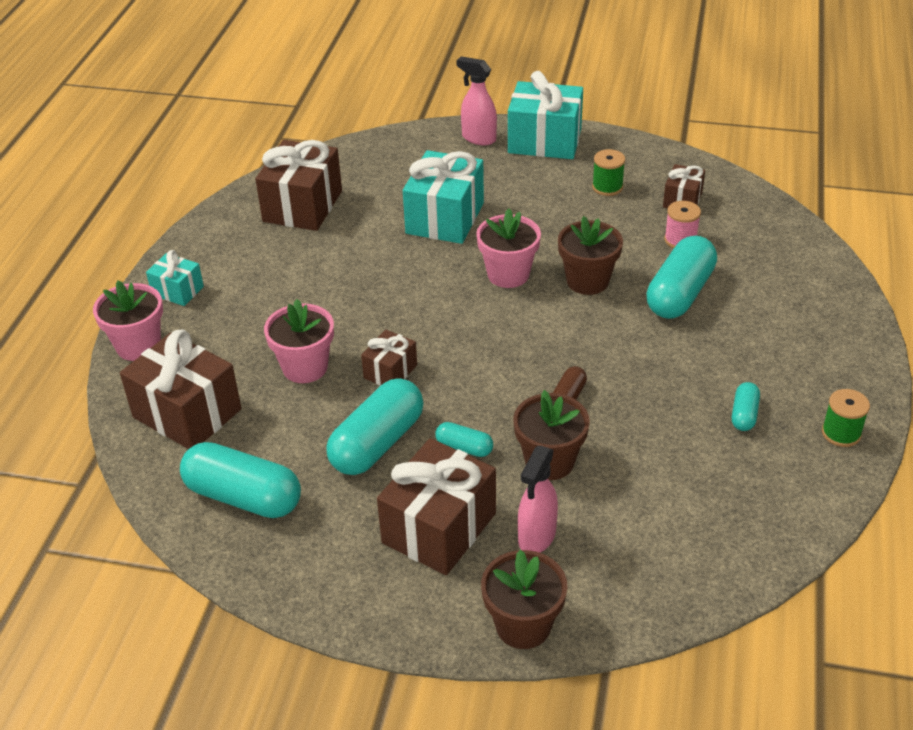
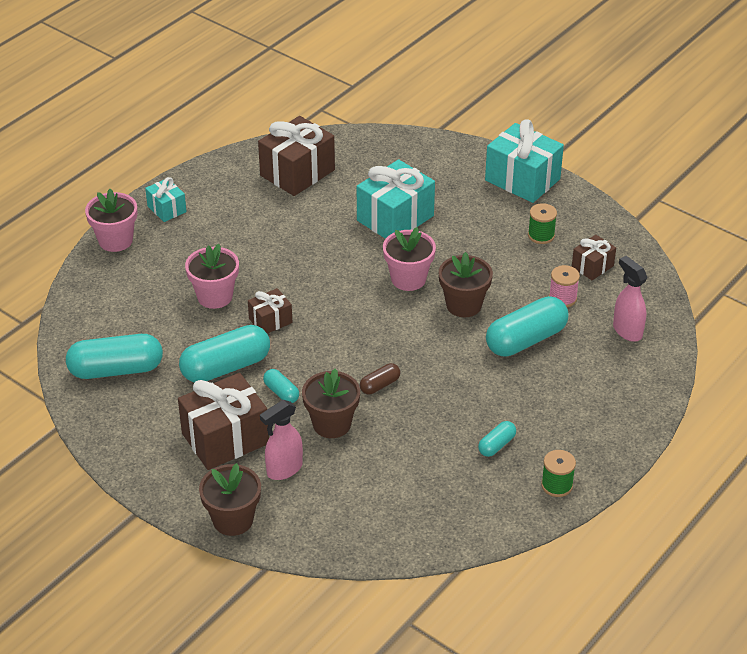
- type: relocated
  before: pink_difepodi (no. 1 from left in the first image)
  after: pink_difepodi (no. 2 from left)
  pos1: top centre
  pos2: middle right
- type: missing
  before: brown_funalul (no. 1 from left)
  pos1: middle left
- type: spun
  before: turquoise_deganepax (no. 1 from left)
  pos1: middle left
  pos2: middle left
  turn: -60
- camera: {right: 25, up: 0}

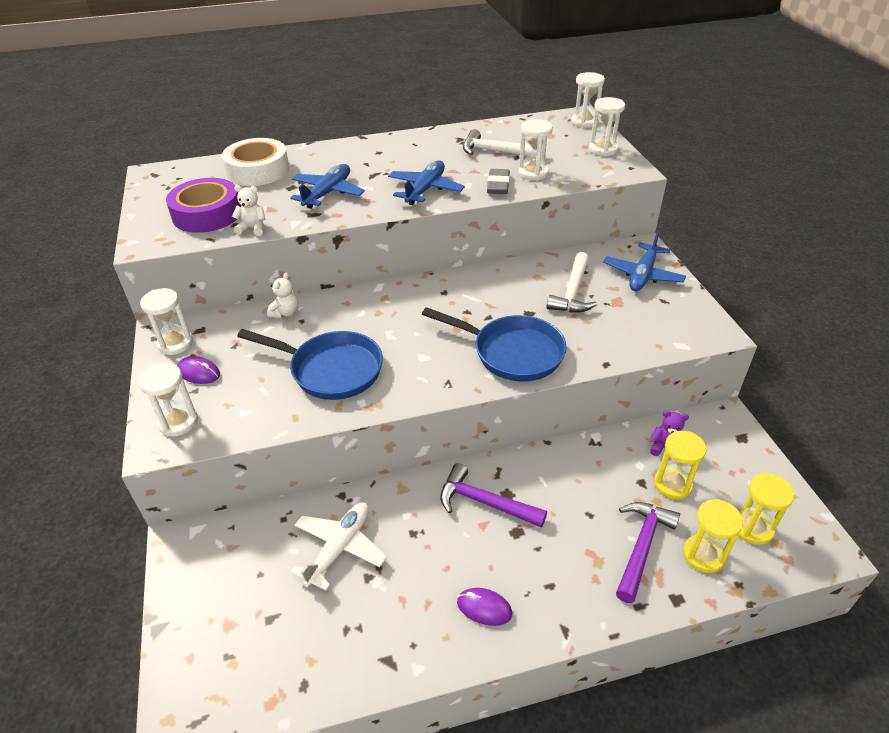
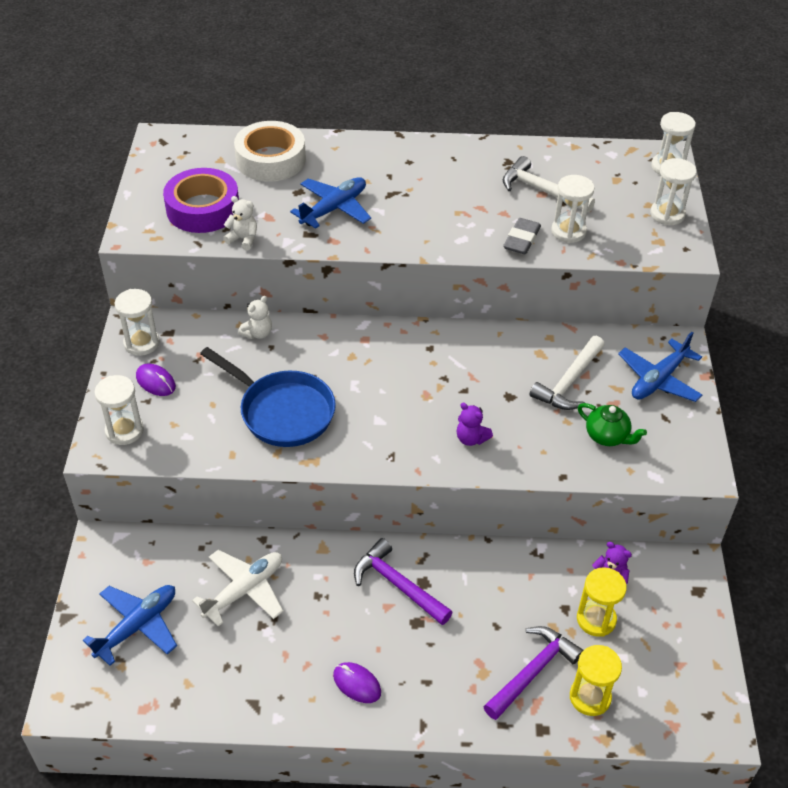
- type: relocated
  before: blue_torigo (no. 2 from left in the first image)
  after: blue_torigo (no. 1 from left)
  pos1: top centre
  pos2: bottom left
- type: exchanged
  before: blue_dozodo (no. 2 from left)
  after: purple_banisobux (no. 1 from left)
  pos1: centre
  pos2: centre
- type: missing
  before: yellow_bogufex (no. 3 from left)
  pos1: bottom right
- type: appeared
  after: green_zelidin
  pos2: middle right
- camera: {right: 15, up: 5}

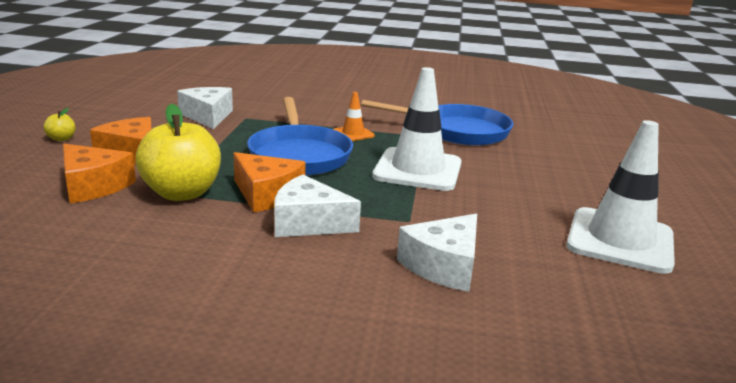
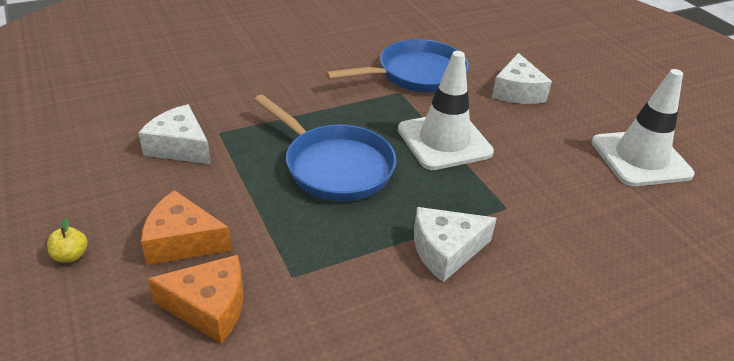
- type: missing
  before: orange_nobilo
  pos1: top centre
- type: missing
  before: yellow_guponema (no. 2 from left)
  pos1: middle left
- type: missing
  before: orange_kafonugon (no. 3 from left)
  pos1: centre
- type: relocated
  before: white_kafonugon (no. 3 from left)
  pos1: centre
  pos2: top right
- camera: {right: -35, up: 15}

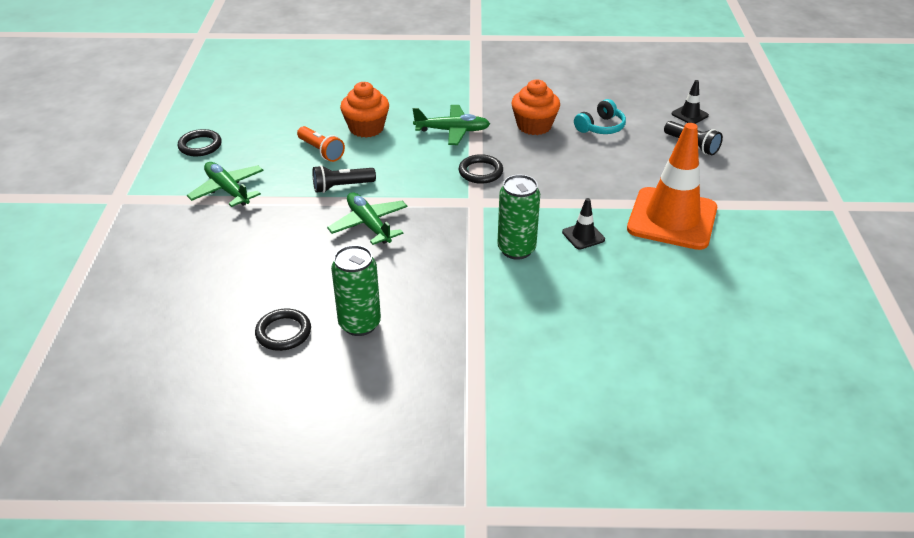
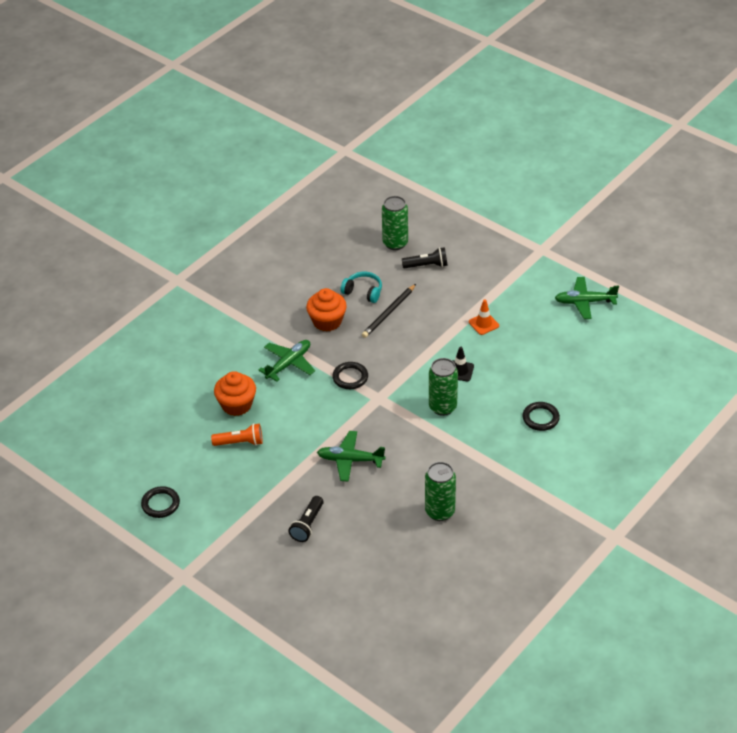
- type: exchanged
  before: black_nobilo (no. 2 from left)
  after: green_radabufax (no. 1 from left)
  pos1: top right
  pos2: top centre
- type: spun
  before: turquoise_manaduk
  pos1: top centre
  pos2: centre
  turn: -60
- type: size
  before: orange_nobilo
  pos1: middle right
  pos2: centre
  scale: 0.41
- type: relocated
  before: green_torigo (no. 1 from left in the first image)
  after: green_torigo (no. 3 from left)
  pos1: middle left
  pos2: middle right
- type: relocated
  before: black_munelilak (no. 1 from left)
  pos1: top centre
  pos2: bottom centre
- type: relocated
  before: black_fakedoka (no. 2 from left in the first image)
  after: black_fakedoka (no. 3 from left)
  pos1: middle left
  pos2: middle right
- type: appeared
  after: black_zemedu
  pos2: centre
- camera: {right: -50, up: 5}

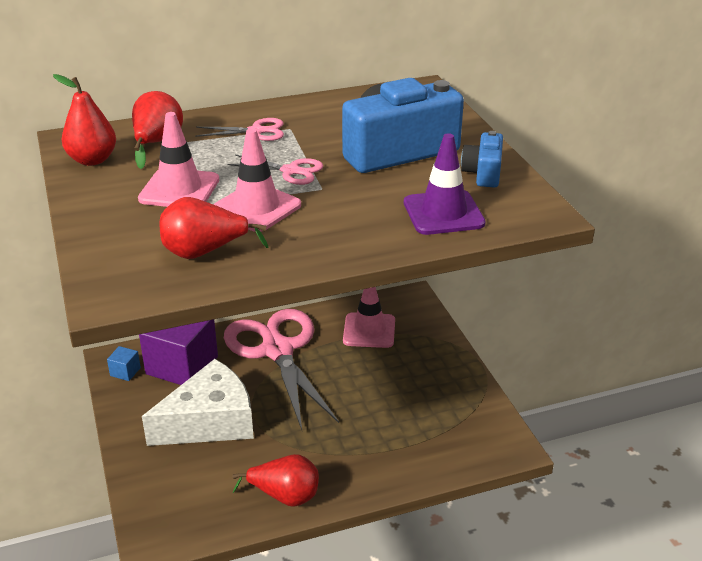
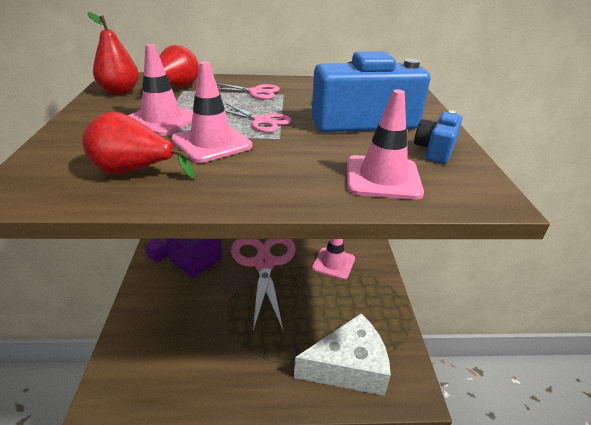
- type: colour
  before: purple_nobilo
  after: pink_nobilo (no. 4 from left)
  pos1: top centre
  pos2: centre
- type: colour
  before: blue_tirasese
  after: purple_tirasese (no. 1 from left)
  pos1: middle left
  pos2: middle left
- type: relocated
  before: white_kafonugon
  pos1: bottom left
  pos2: bottom centre
- type: missing
  before: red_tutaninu (no. 4 from left)
  pos1: bottom centre
- camera: {right: 15, up: 0}

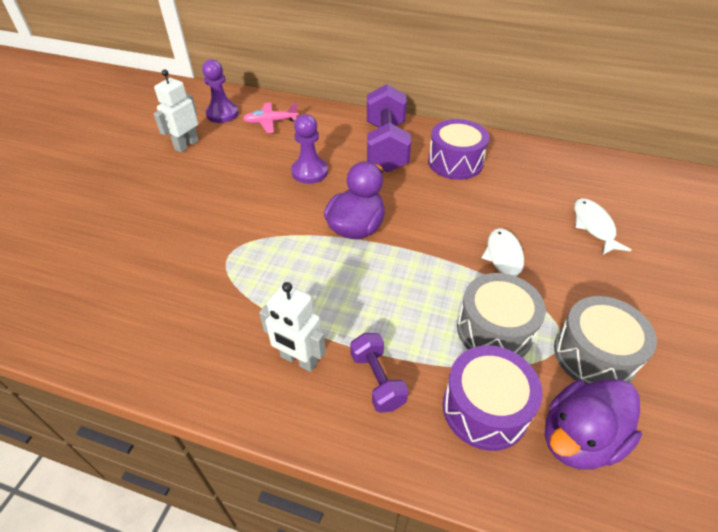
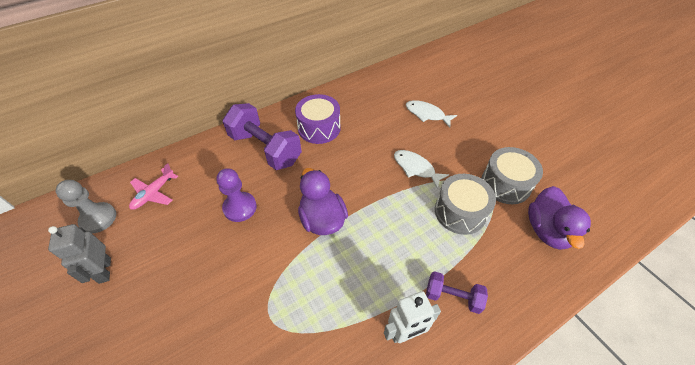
- type: colour
  before: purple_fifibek (no. 1 from left)
  after: grey_fifibek
  pos1: top left
  pos2: middle left
- type: colour
  before: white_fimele (no. 1 from left)
  after: grey_fimele
  pos1: top left
  pos2: bottom left
- type: missing
  before: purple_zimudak (no. 2 from left)
  pos1: bottom right
- camera: {right: -50, up: 5}

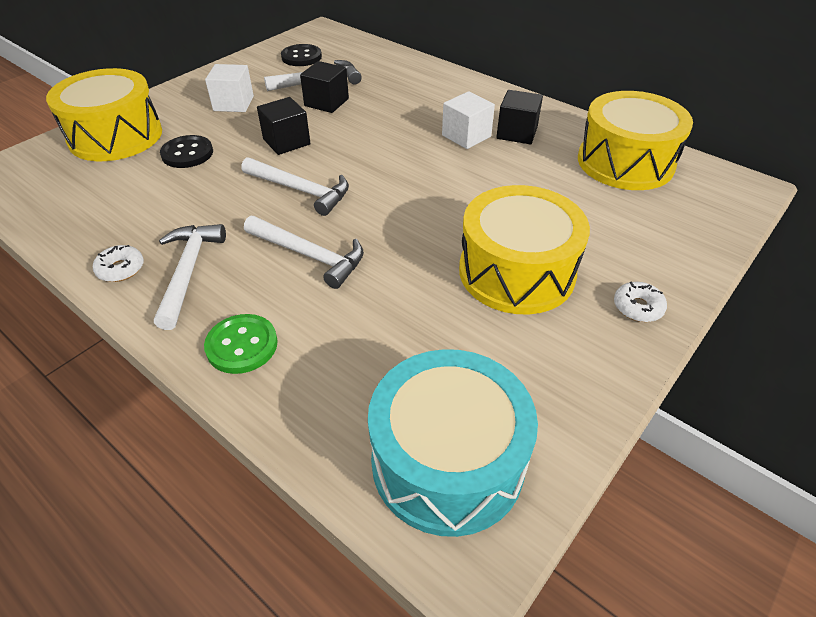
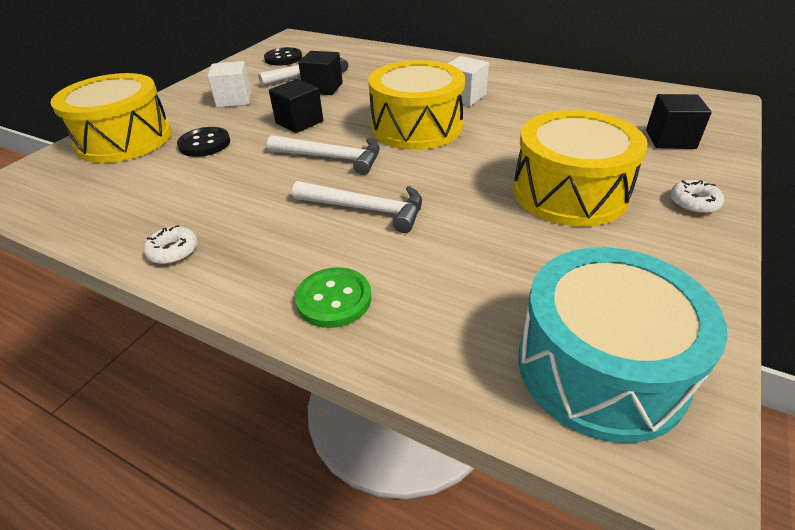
- type: relocated
  before: black_tirasese (no. 3 from left)
  pos1: top centre
  pos2: top right
- type: relocated
  before: yellow_zimudak (no. 3 from left in the first image)
  after: yellow_zimudak (no. 2 from left)
  pos1: top right
  pos2: top centre
- type: missing
  before: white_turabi (no. 1 from left)
  pos1: middle left
- camera: {right: -10, up: -5}

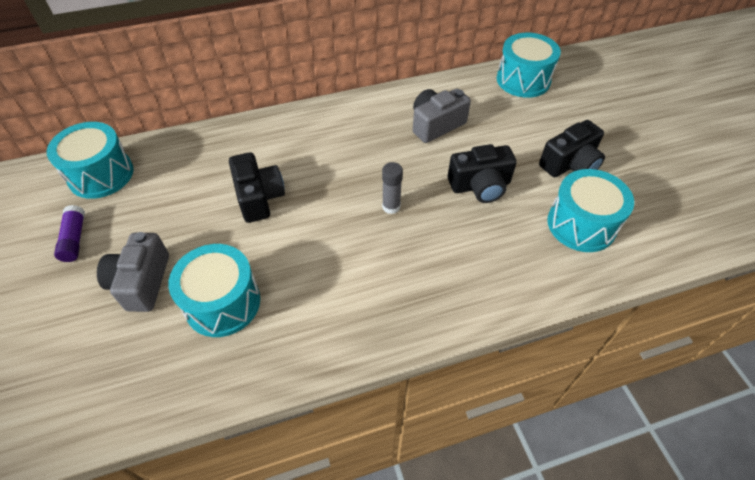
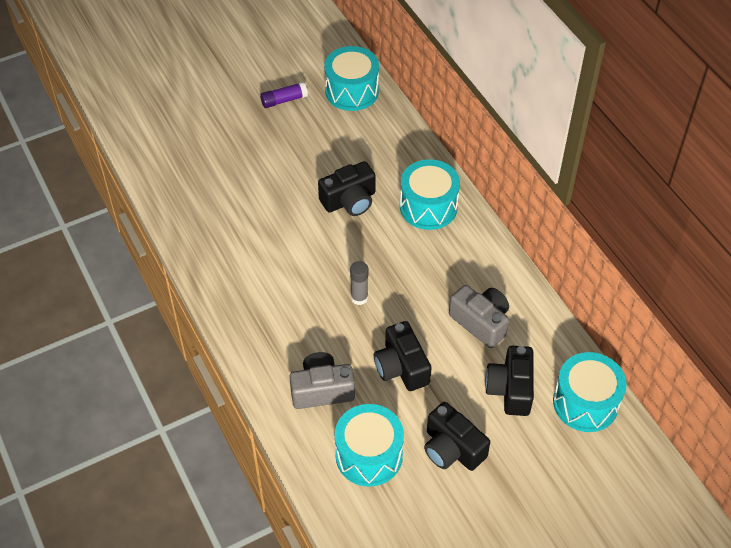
- type: relocated
  before: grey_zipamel (no. 1 from left)
  pos1: middle left
  pos2: bottom centre
- type: relocated
  before: turquoise_zimudak (no. 2 from left in the first image)
  after: turquoise_zimudak (no. 3 from left)
  pos1: middle left
  pos2: centre
- type: appeared
  after: black_zipamel (no. 4 from left)
  pos2: bottom right
- camera: {right: 80, up: 0}

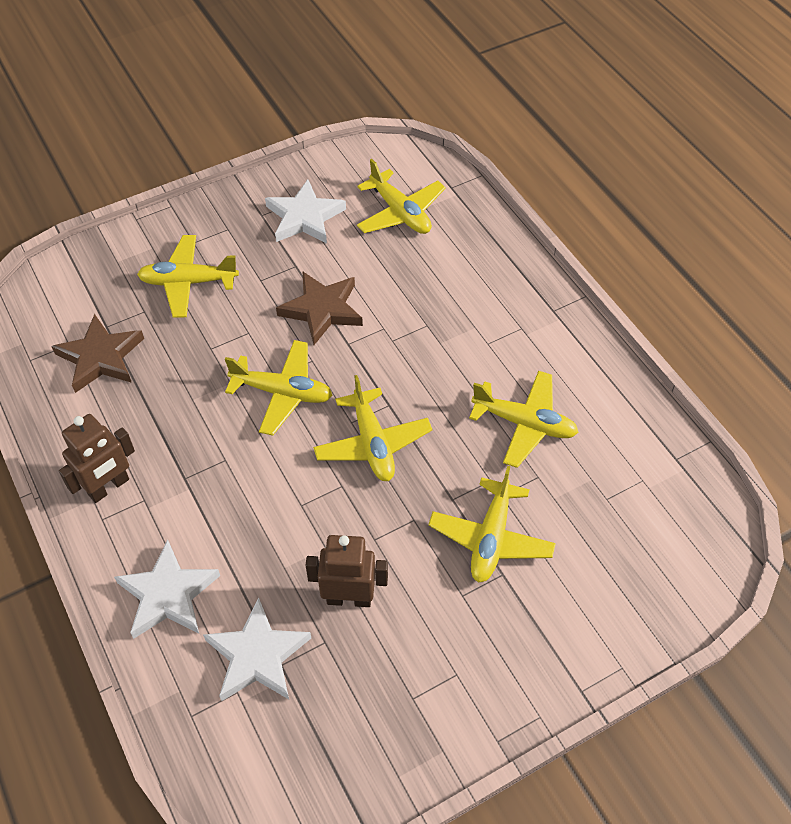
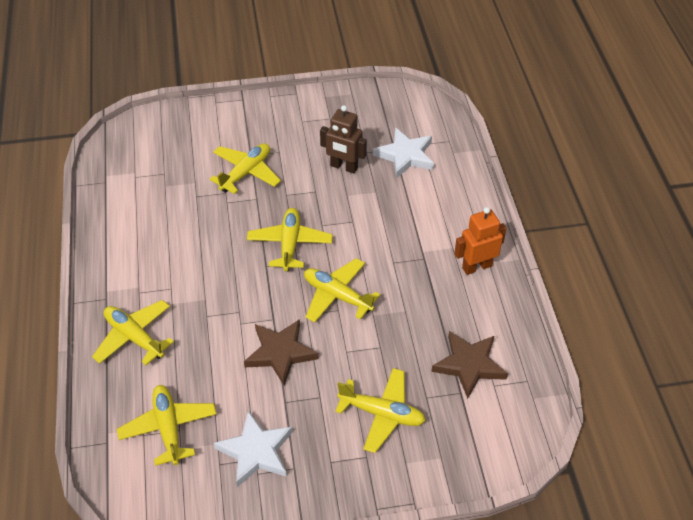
- type: relocated
  before: yellow_torigo (no. 6 from left in the first image)
  after: yellow_torigo (no. 1 from left)
  pos1: centre
  pos2: middle left
- type: colour
  before: brown_fimele (no. 1 from left)
  after: orange_fimele
  pos1: middle left
  pos2: middle right
- type: missing
  before: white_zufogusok (no. 1 from left)
  pos1: bottom left
- camera: {right: -160, up: -5}

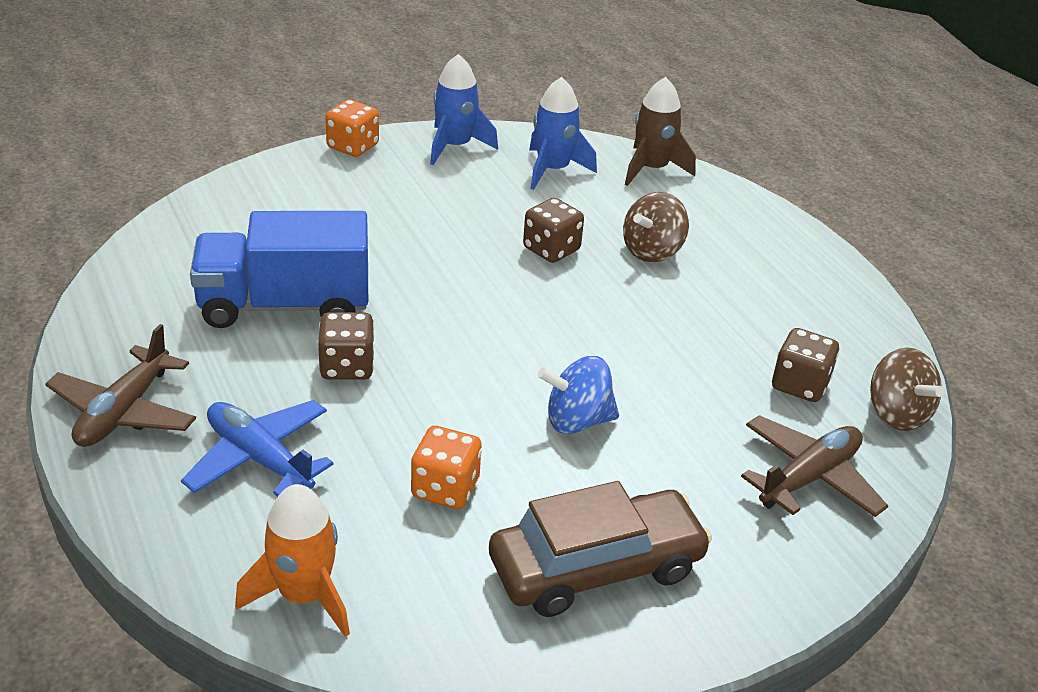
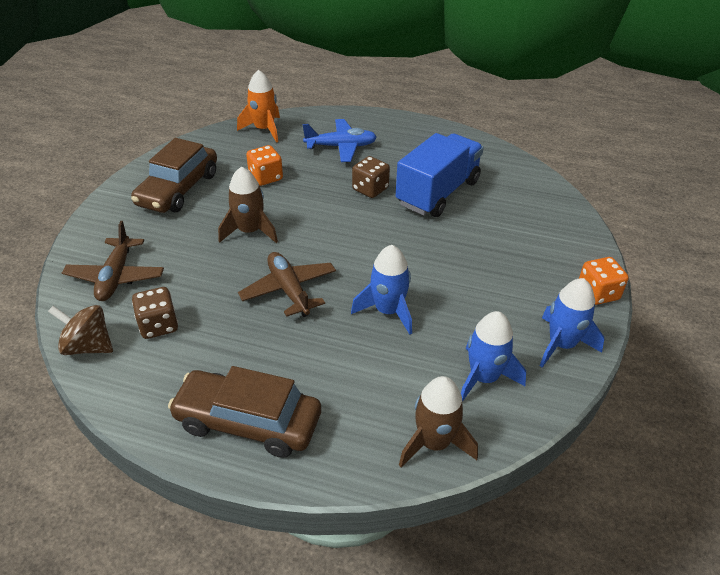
- type: missing
  before: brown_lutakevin (no. 1 from left)
  pos1: top centre
- type: exchanged
  before: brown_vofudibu (no. 2 from left)
  after: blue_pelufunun (no. 1 from left)
  pos1: top centre
  pos2: centre
- type: relocated
  before: brown_torigo (no. 1 from left in the first image)
  after: brown_torigo (no. 2 from left)
  pos1: middle left
  pos2: centre
- type: exchanged
  before: blue_lutakevin
  after: brown_pelufunun (no. 1 from left)
  pos1: centre
  pos2: centre
- type: appeared
  after: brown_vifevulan (no. 2 from left)
  pos2: bottom centre
- camera: {right: 135, up: 5}

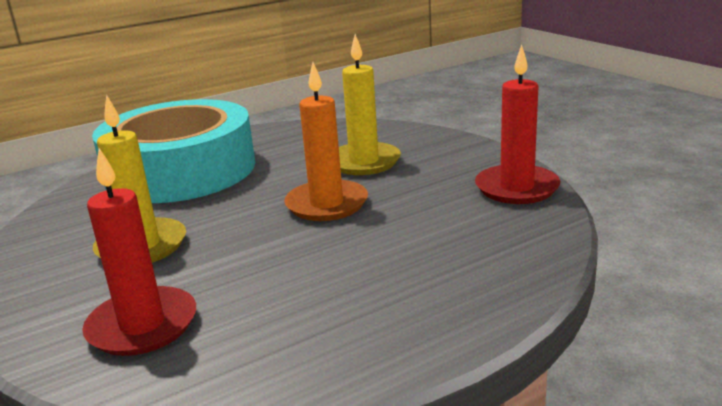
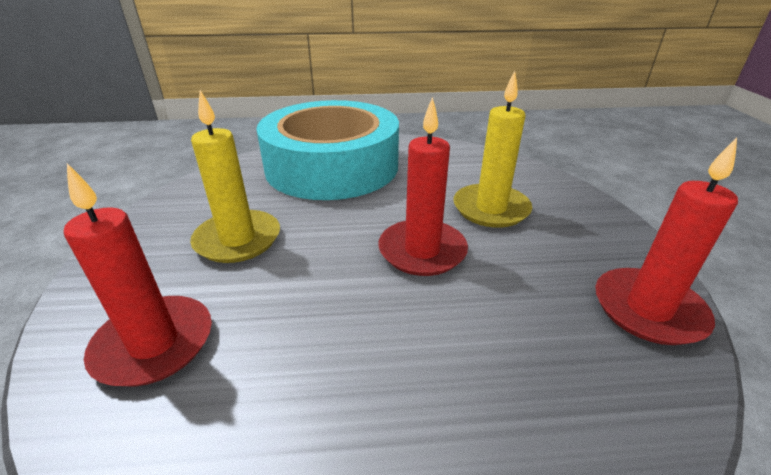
- type: colour
  before: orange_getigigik
  after: red_getigigik (no. 2 from left)
  pos1: centre
  pos2: centre
- camera: {right: 25, up: 10}

